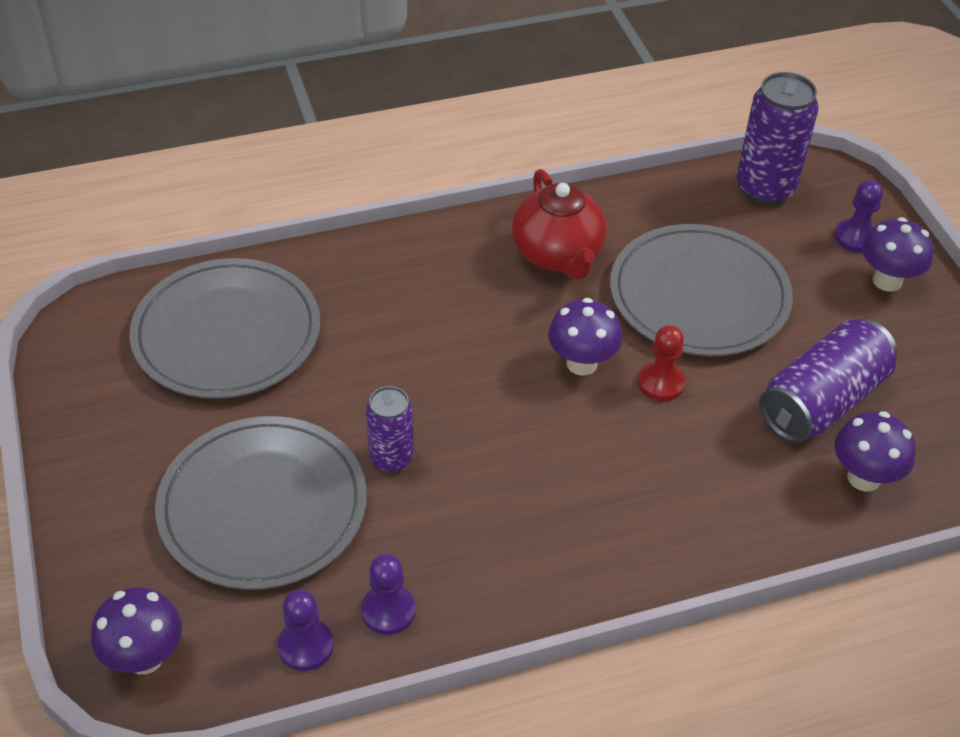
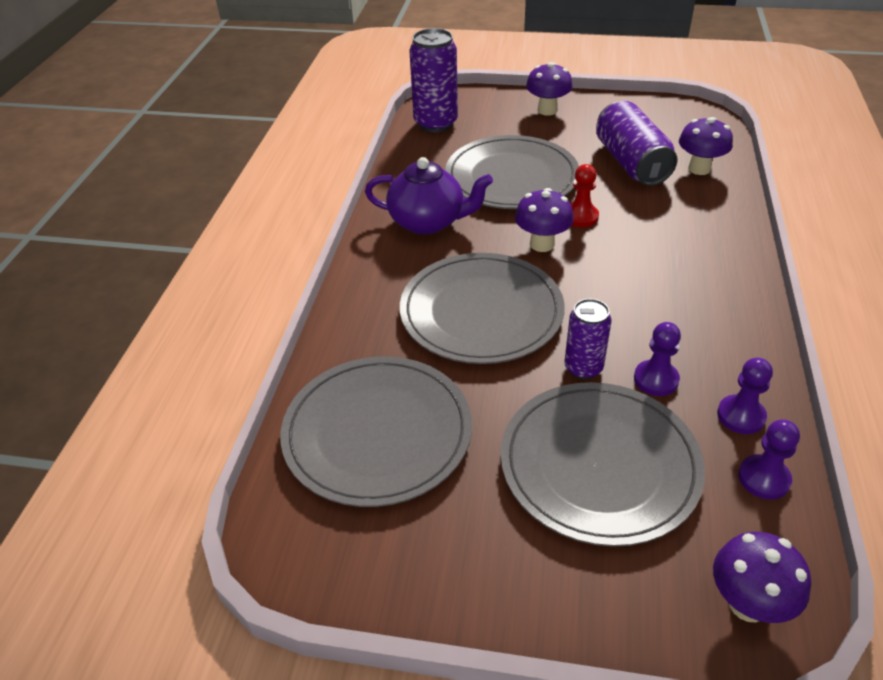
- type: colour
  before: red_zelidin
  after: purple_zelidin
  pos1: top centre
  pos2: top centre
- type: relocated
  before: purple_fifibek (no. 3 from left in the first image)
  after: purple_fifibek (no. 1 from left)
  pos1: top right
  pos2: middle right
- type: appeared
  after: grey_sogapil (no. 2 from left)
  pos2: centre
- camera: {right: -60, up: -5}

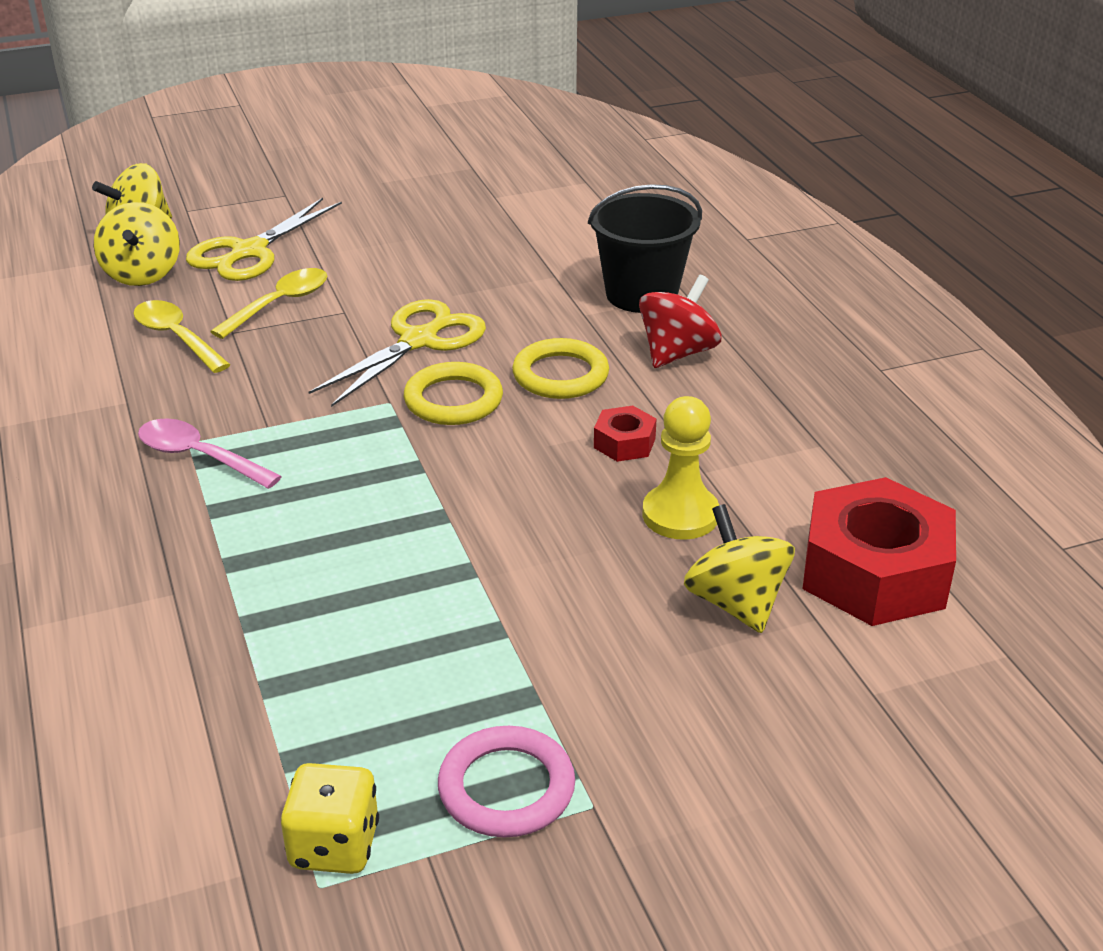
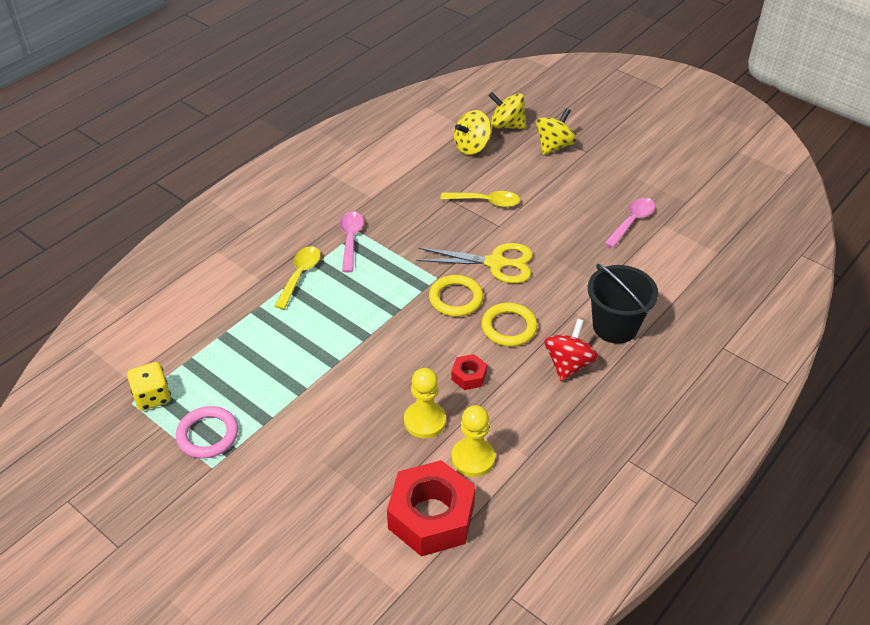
- type: missing
  before: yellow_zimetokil (no. 1 from left)
  pos1: top left
- type: spun
  before: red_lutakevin
  pos1: centre
  pos2: centre
  turn: -75
- type: relocated
  before: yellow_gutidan (no. 1 from left)
  pos1: middle left
  pos2: centre
- type: relocated
  before: yellow_lutakevin (no. 3 from left)
  pos1: middle right
  pos2: top centre
- type: appeared
  after: pink_gutidan (no. 2 from left)
  pos2: middle right
- type: appeared
  after: yellow_fifibek (no. 2 from left)
  pos2: bottom centre
- camera: {right: 60, up: 10}

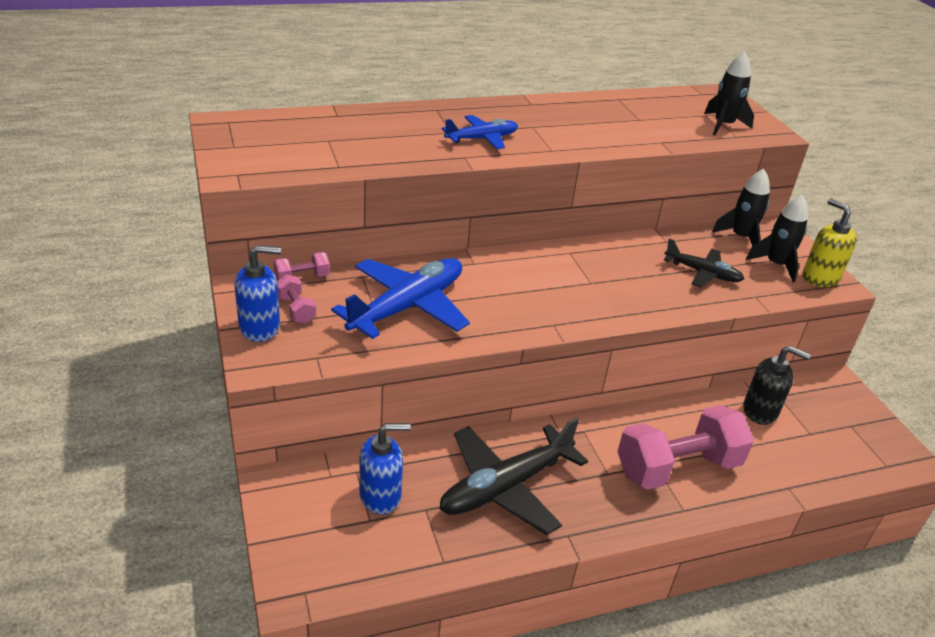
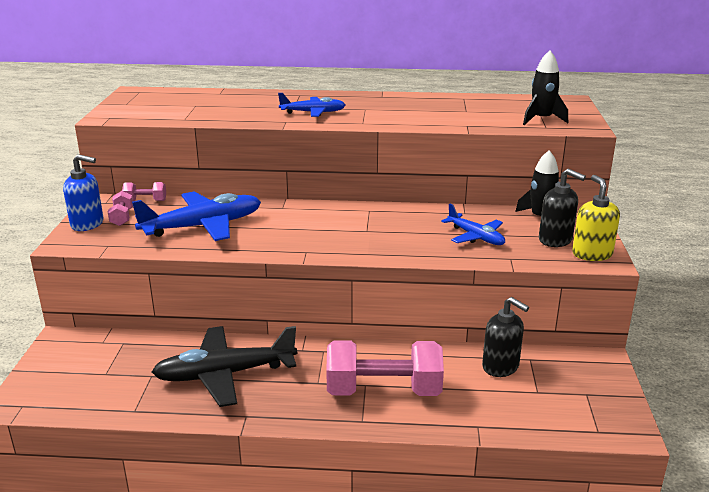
- type: exchanged
  before: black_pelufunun (no. 3 from left)
  after: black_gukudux (no. 2 from left)
  pos1: middle right
  pos2: middle right
- type: colour
  before: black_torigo (no. 2 from left)
  after: blue_torigo (no. 3 from left)
  pos1: middle right
  pos2: middle right
- type: missing
  before: blue_gukudux (no. 2 from left)
  pos1: bottom centre
- camera: {right: 25, up: -10}

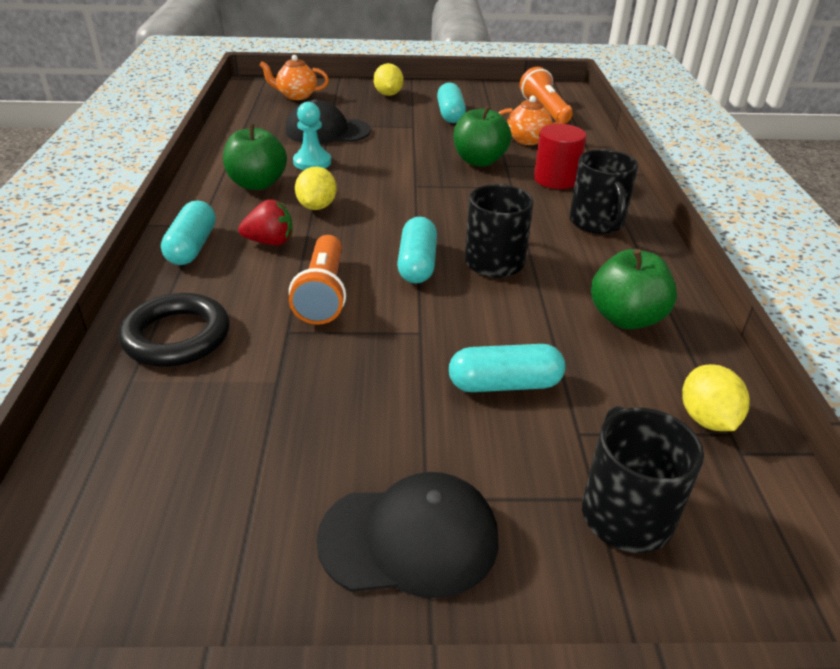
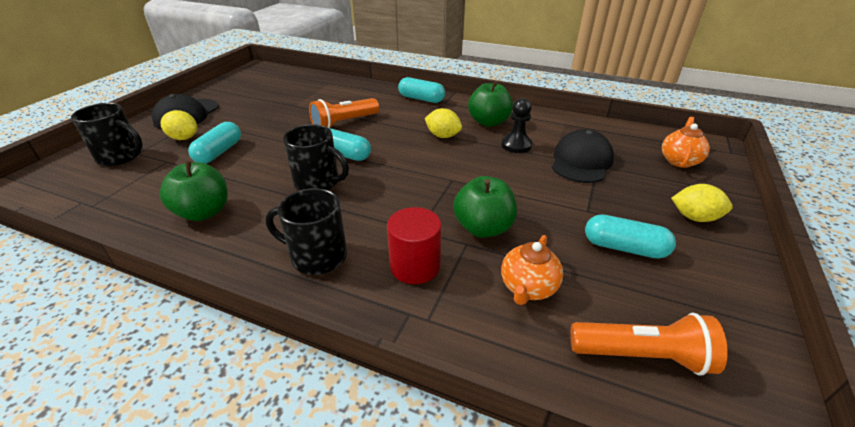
- type: colour
  before: turquoise_fifibek
  after: black_fifibek
  pos1: top centre
  pos2: top centre
- type: missing
  before: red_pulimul
  pos1: top left
- type: spun
  before: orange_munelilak (no. 1 from left)
  pos1: centre
  pos2: top centre
  turn: -60
- type: missing
  before: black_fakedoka
  pos1: middle left
- type: relocated
  before: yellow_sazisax (no. 3 from left in the first image)
  after: yellow_sazisax (no. 1 from left)
  pos1: middle right
  pos2: top left
- camera: {right: 115, up: 0}

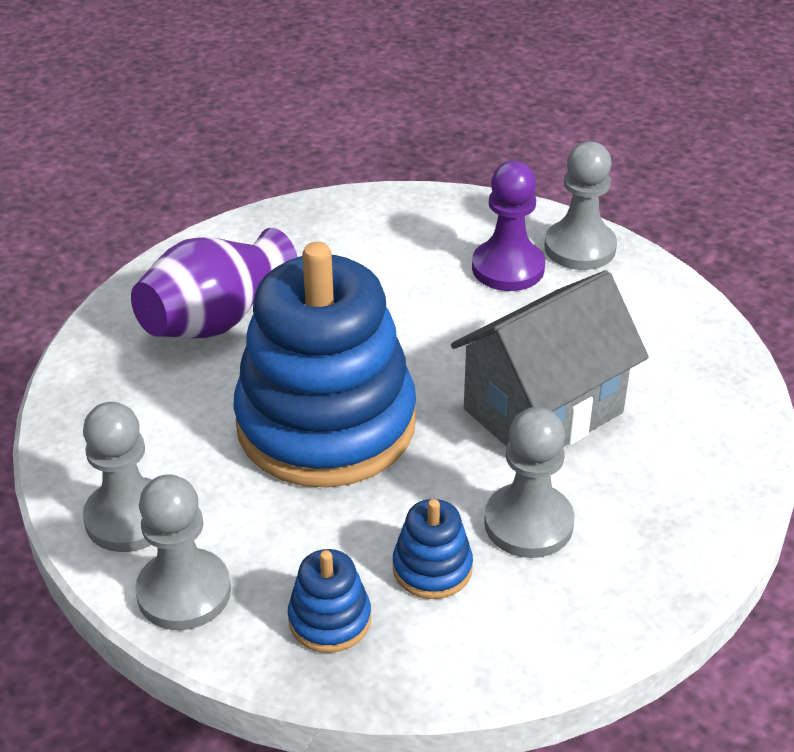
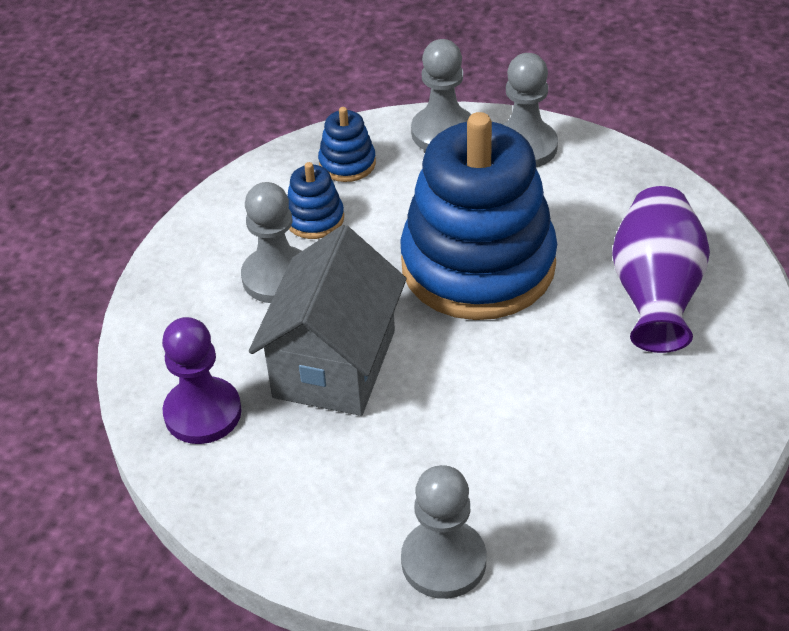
- type: relocated
  before: purple_fifibek
  pos1: top centre
  pos2: middle left
- camera: {right: 145, up: 5}

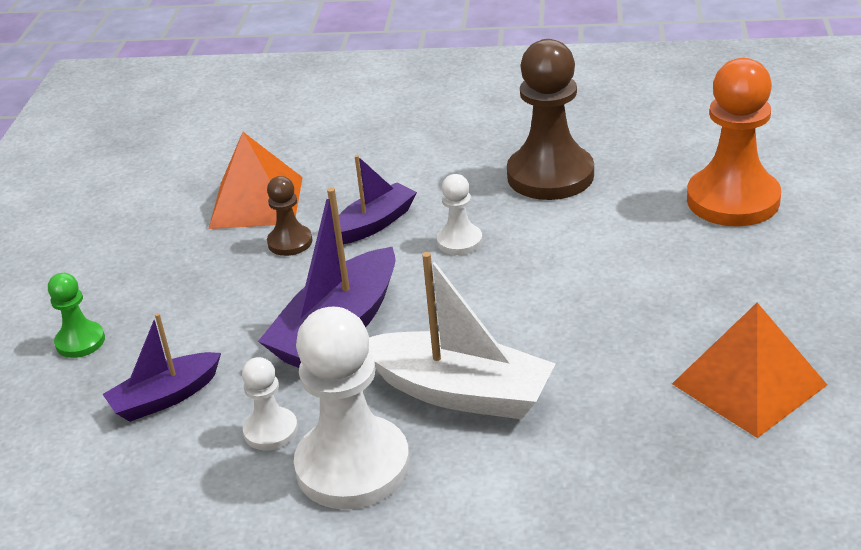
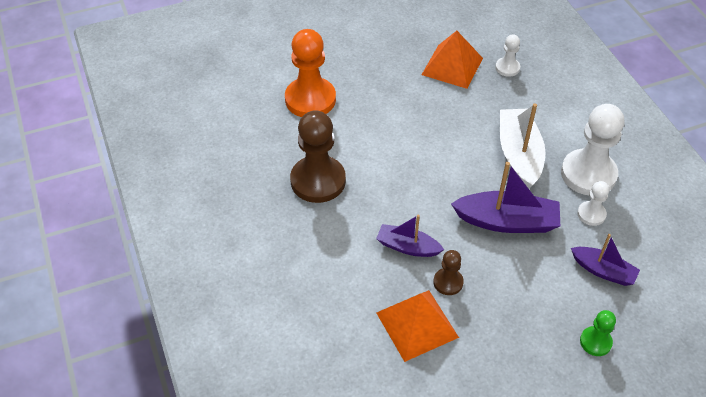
- type: relocated
  before: white_fifibek (no. 3 from left in the first image)
  after: white_fifibek (no. 1 from left)
  pos1: centre
  pos2: top right
- camera: {right: -120, up: 15}

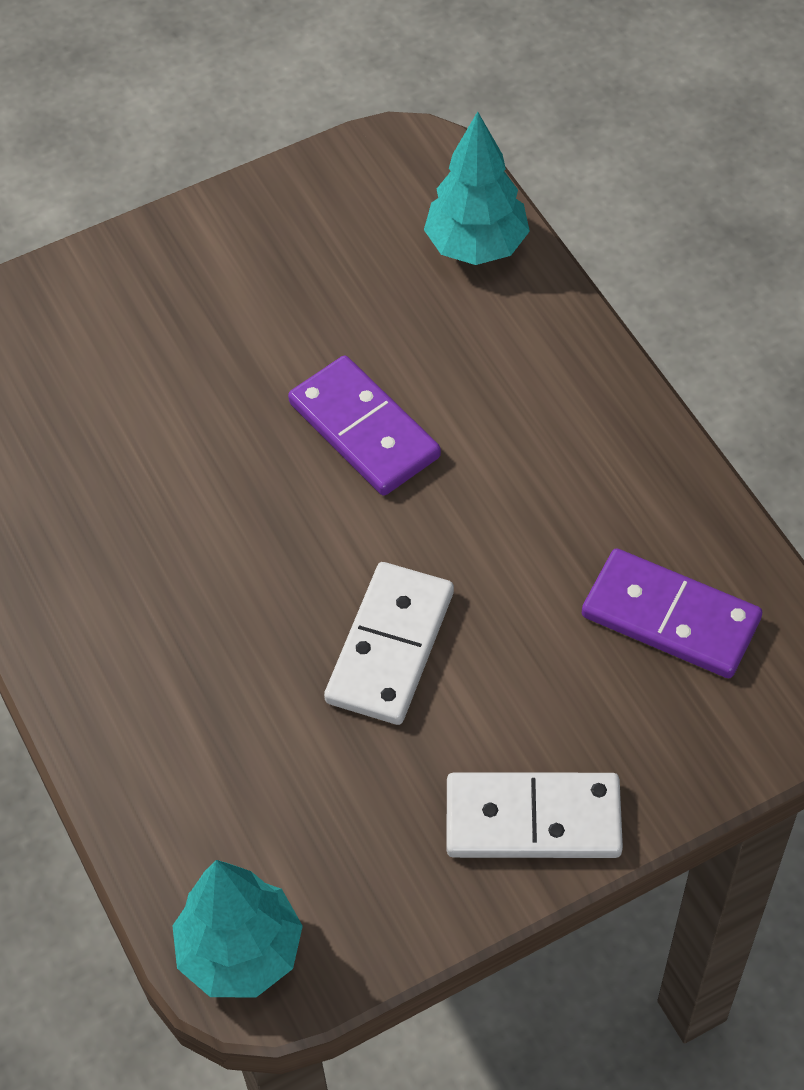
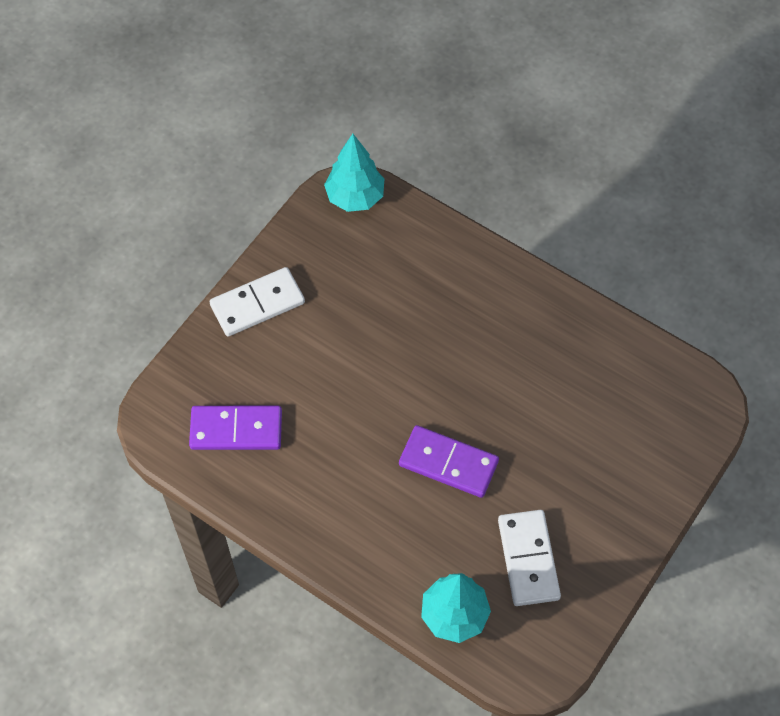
- type: relocated
  before: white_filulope (no. 1 from left in the first image)
  after: white_filulope (no. 2 from left)
  pos1: centre
  pos2: bottom right
- camera: {right: 150, up: 5}

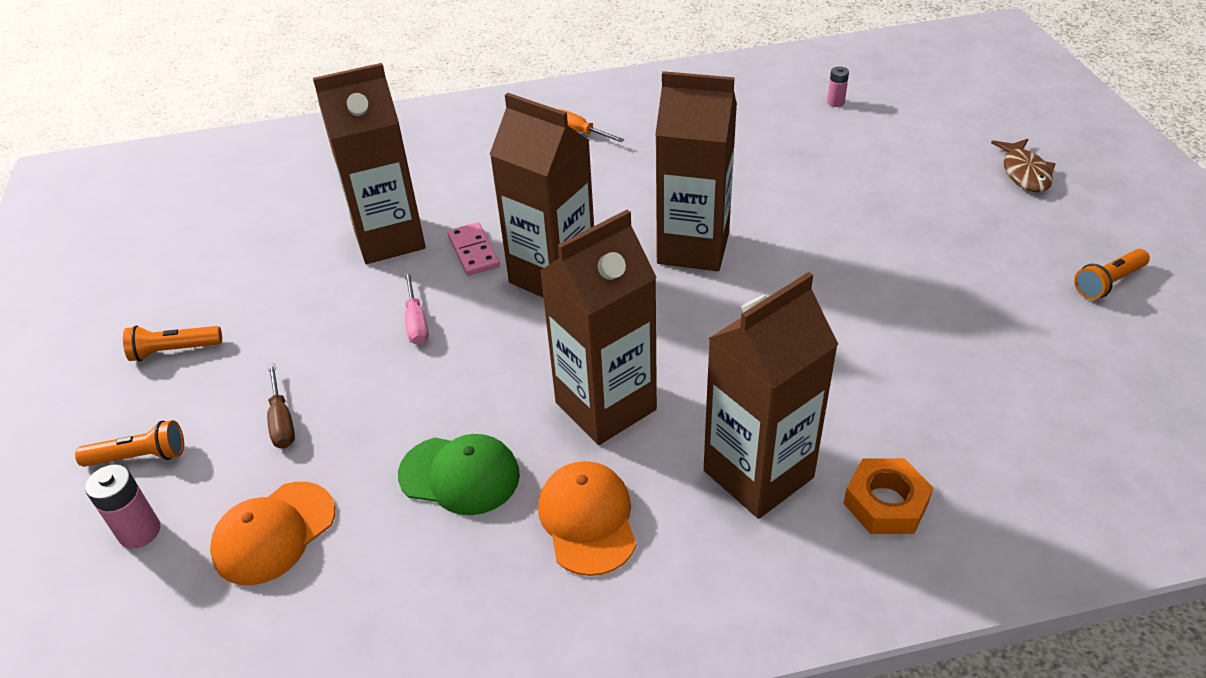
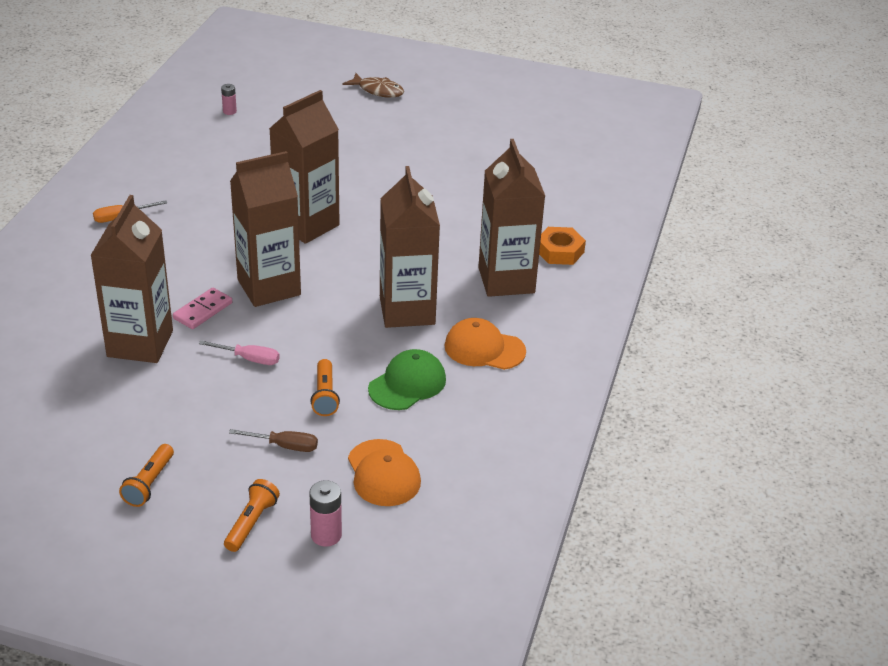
- type: spun
  before: pink_filulope
  pos1: centre
  pos2: middle left
  turn: -60
- type: relocated
  before: orange_munelilak (no. 3 from left)
  pos1: middle right
  pos2: centre
- camera: {right: -65, up: -5}

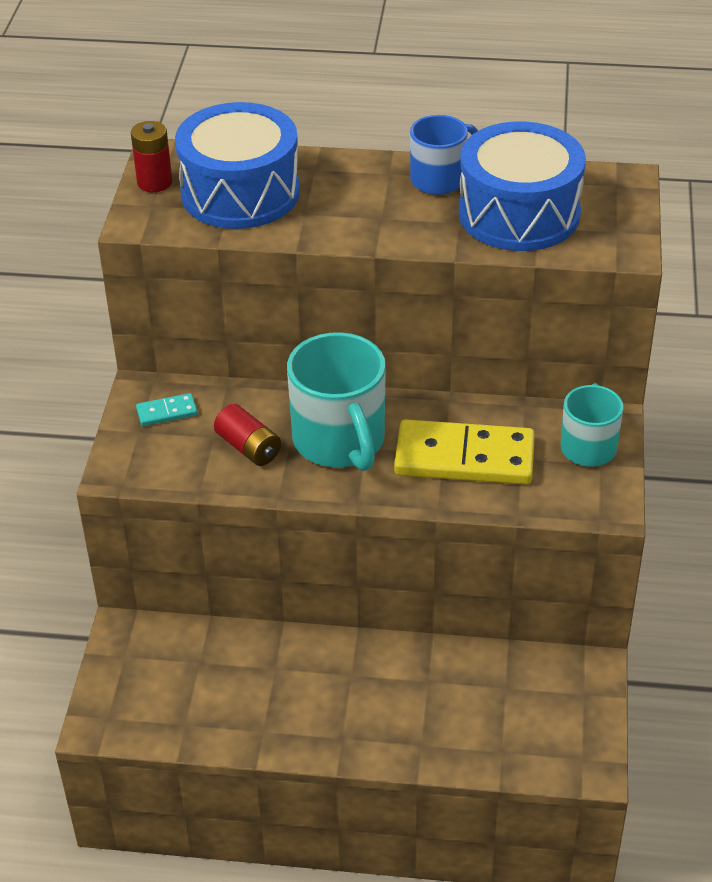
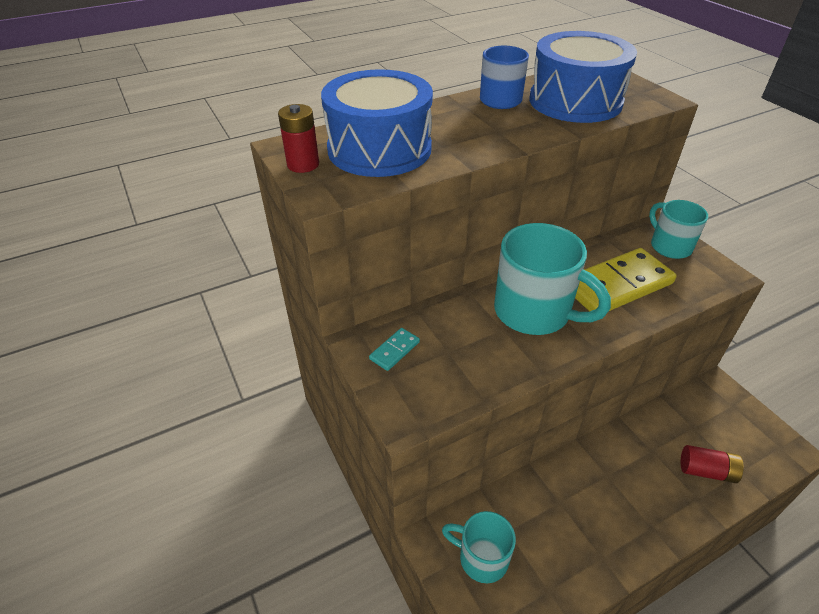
- type: relocated
  before: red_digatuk (no. 2 from left)
  pos1: centre
  pos2: bottom right
- type: appeared
  after: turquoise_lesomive (no. 1 from left)
  pos2: bottom centre
- camera: {right: -35, up: 0}

